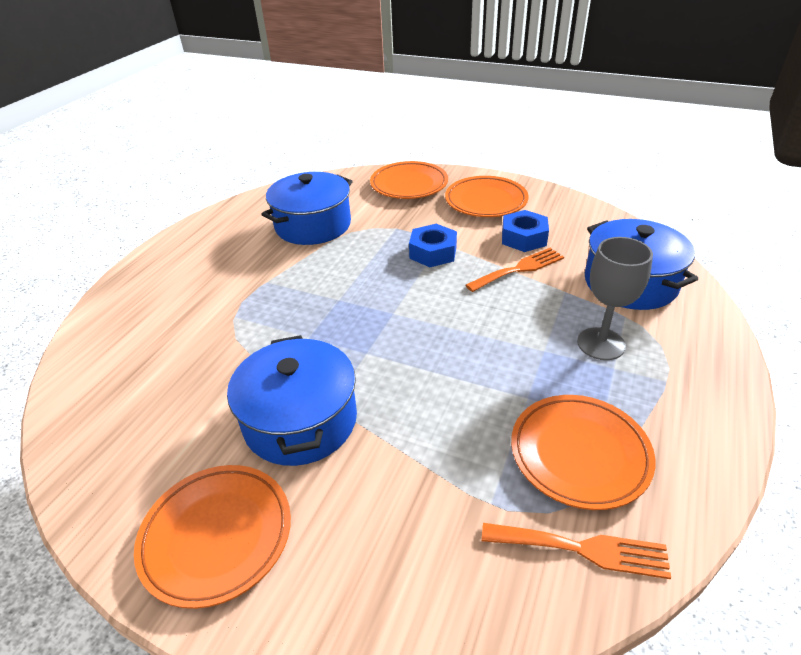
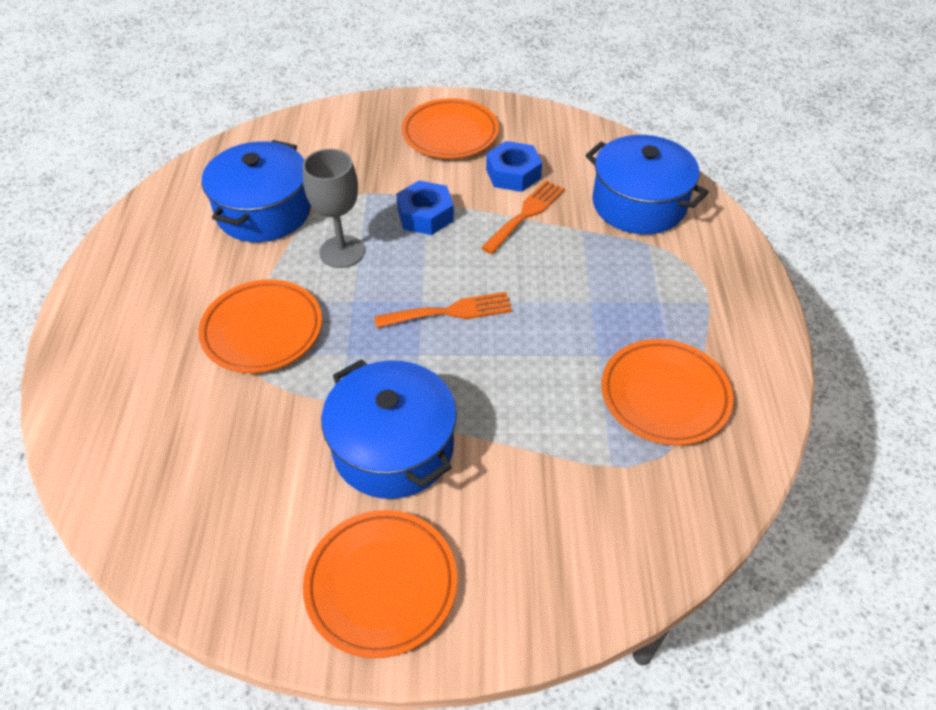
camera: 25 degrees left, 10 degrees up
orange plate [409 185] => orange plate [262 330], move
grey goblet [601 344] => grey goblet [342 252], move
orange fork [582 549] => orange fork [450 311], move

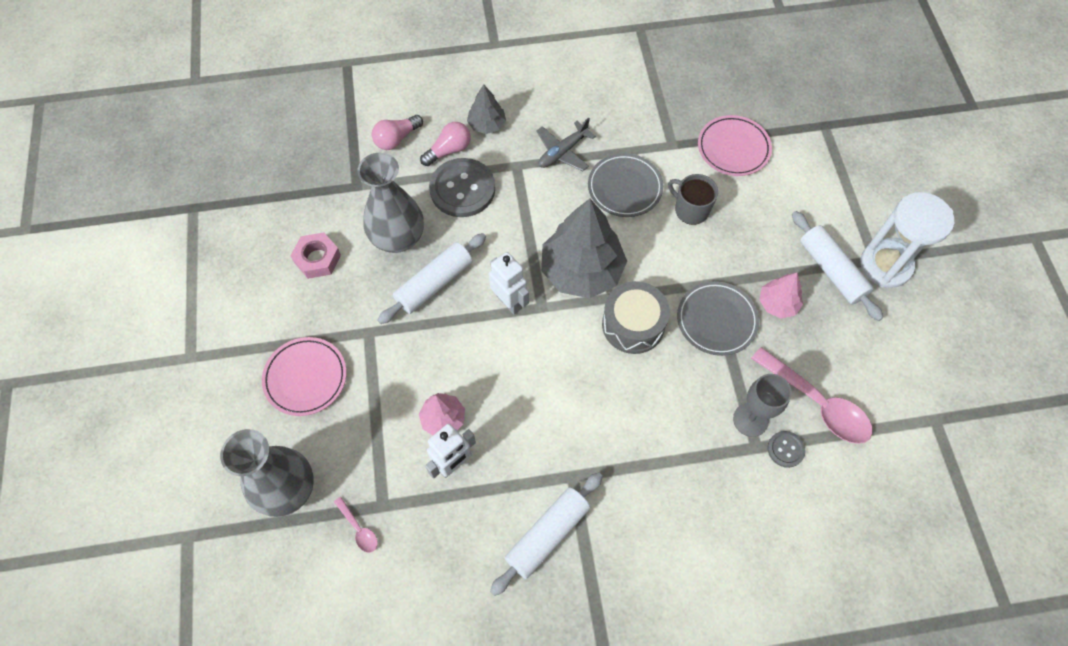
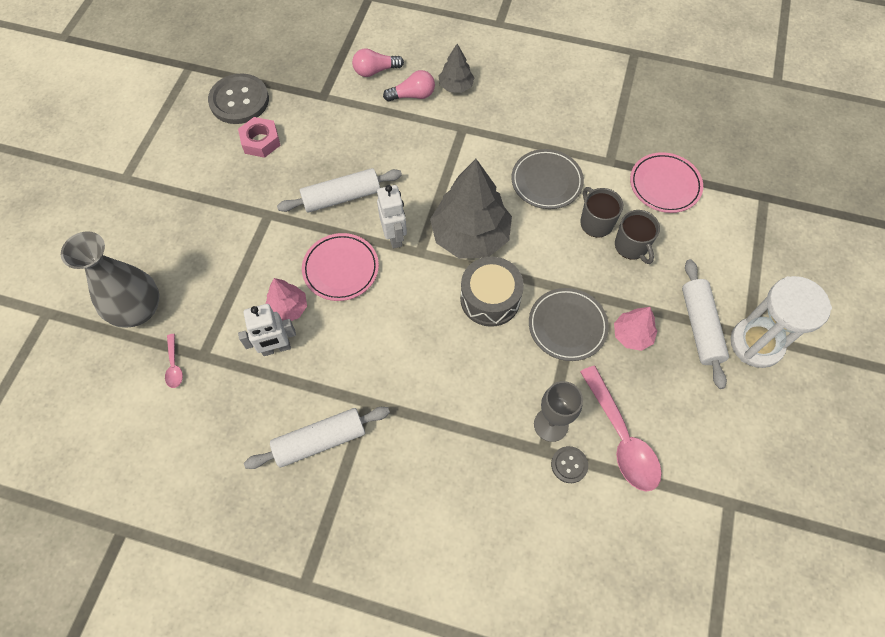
camera: 25 degrees right, 0 degrees up
grey button [462 189] => grey button [239 100], move
pink plate [305 378] => pink plate [341 269], move
nothing => grey mug [631 246]
grey vase [398 238] => nothing
grey plane [562 152] => nothing

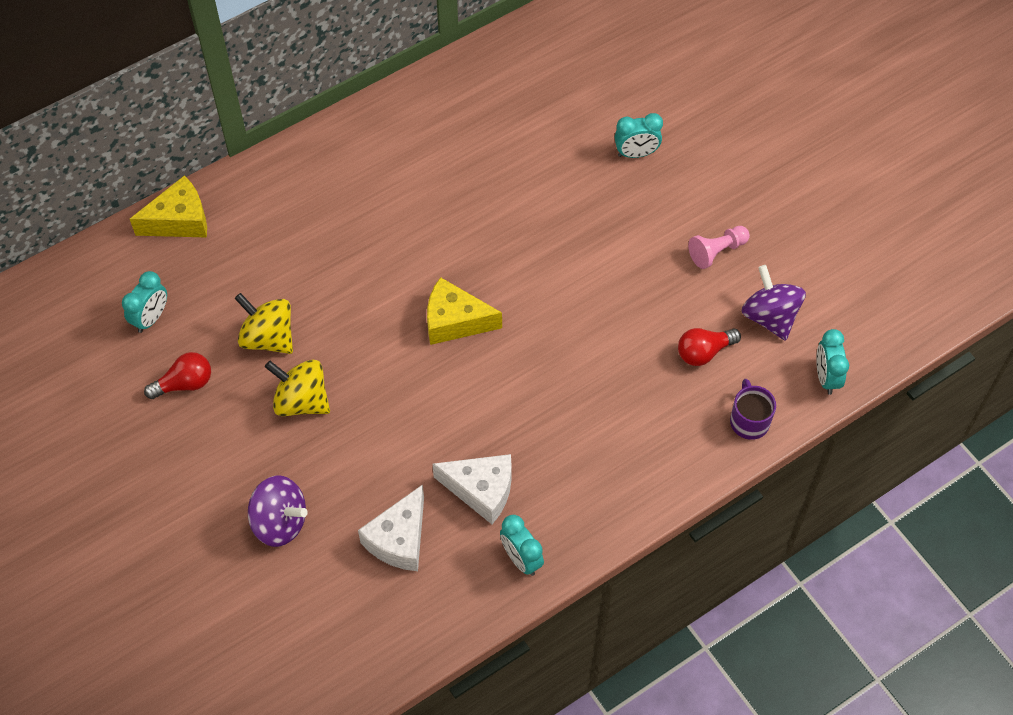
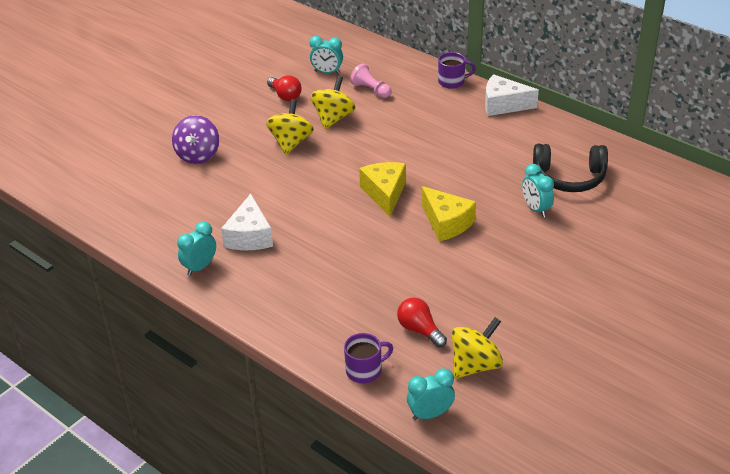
camera: 75 degrees right, 20 degrees down
pink pawn [717 251] => pink pawn [371 90], move
yellow cheese [179 220] => yellow cheese [446 223], move
nothing => purple mug [452 82]
purple spinning top [770 316] => yellow spinning top [475 365]
white cheese [399 539] => white cheese [503 105], move
turquoise clock [636 153] => turquoise clock [536 209], move
nothing => black headphones [569 177]

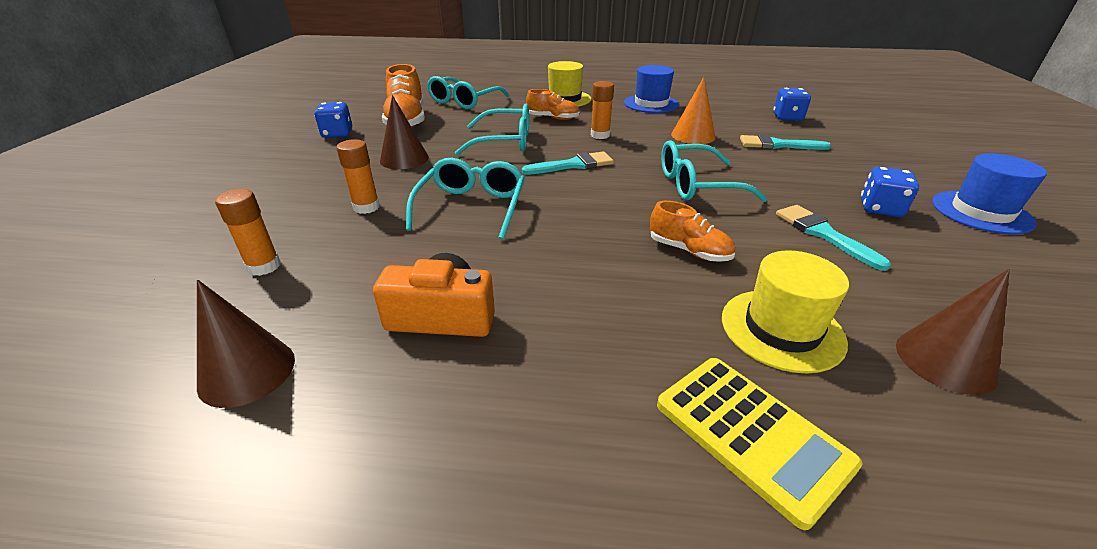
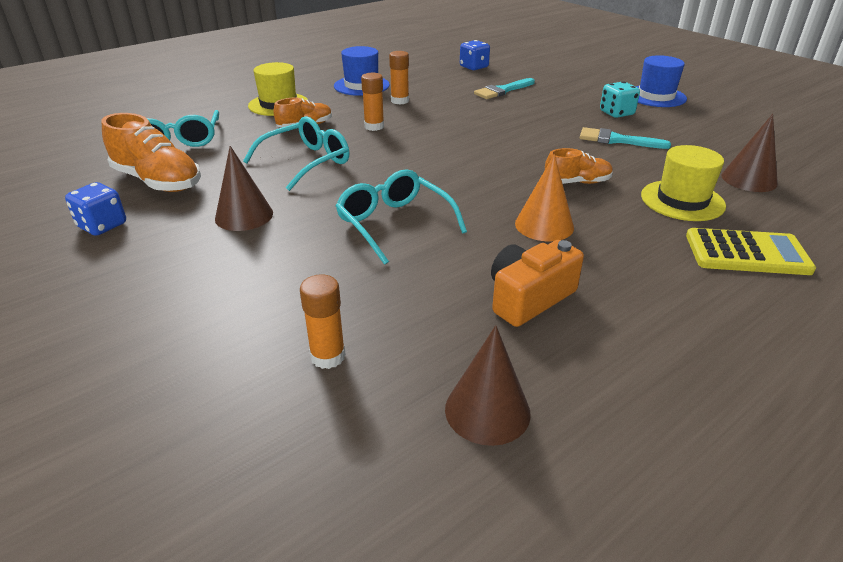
camera: 45 degrees left, 0 degrees up
orange glue stick [366 207] => orange glue stick [400 101], move
orange cone [693 135] => orange cone [544 225], move
blue dice [880 209] => turquoise dice [616 113]
turquoise brush [573 165] => nothing
turquoise glasses [697 185] => nothing

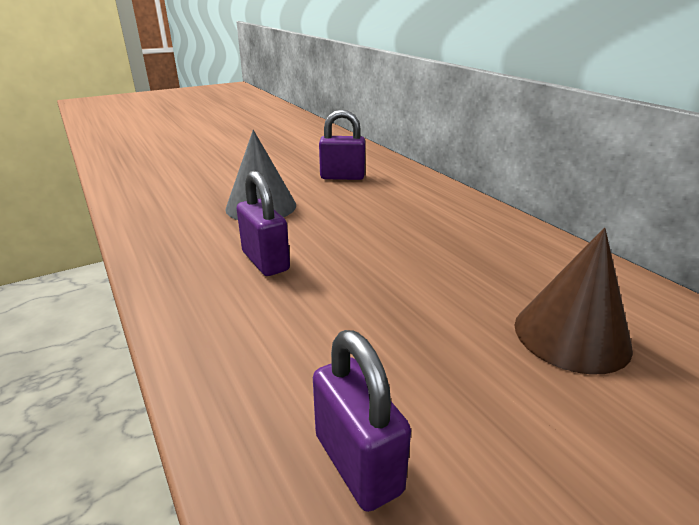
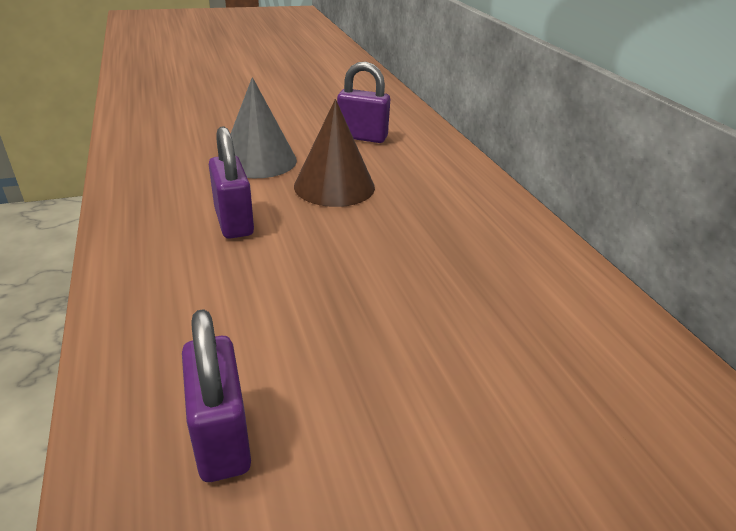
camera: 10 degrees right, 5 degrees up
brown cone [571 335] => brown cone [334 186], move

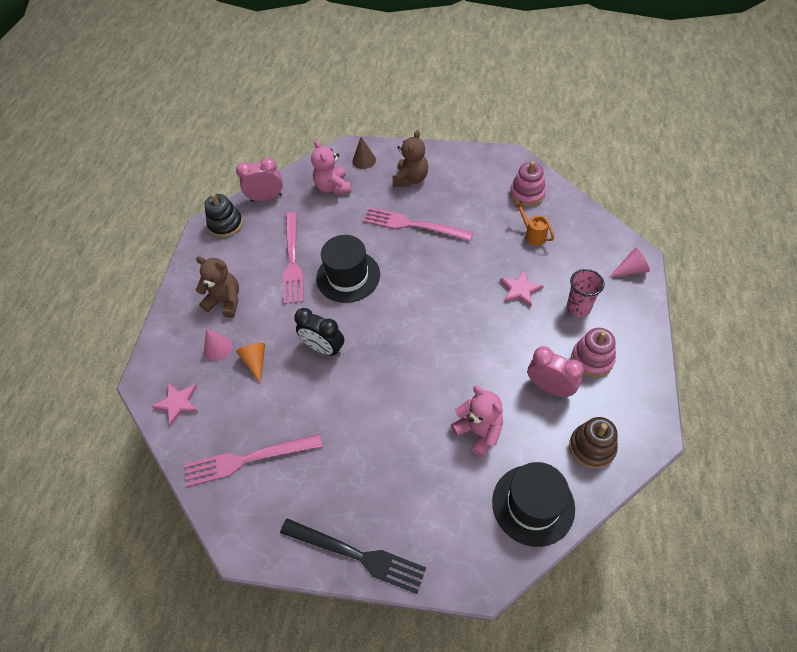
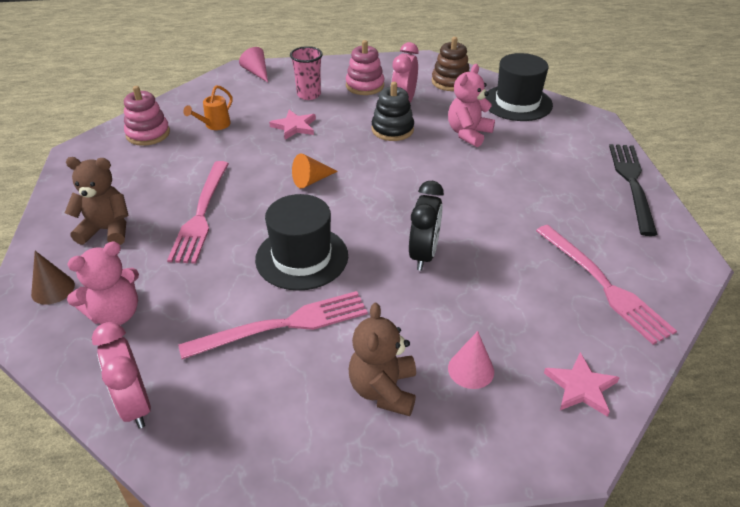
camera: 110 degrees left, 15 degrees down
orange cone [255 362] => orange cone [311 180], move
black stacking toy [226 224] => black stacking toy [392 129], move

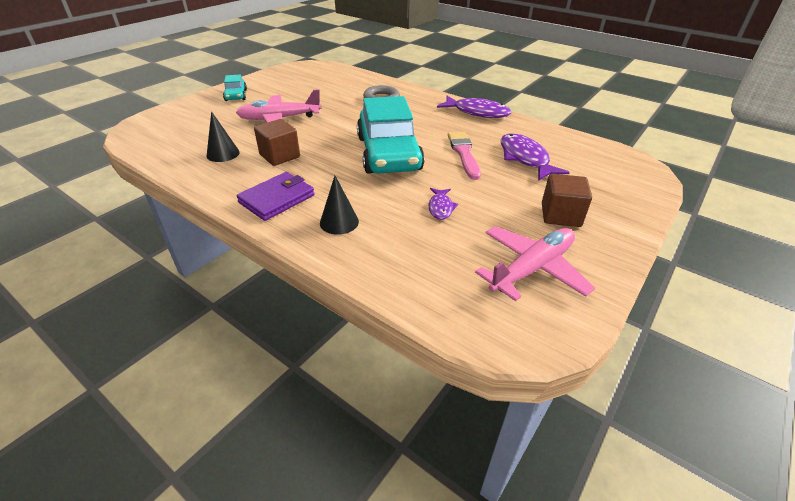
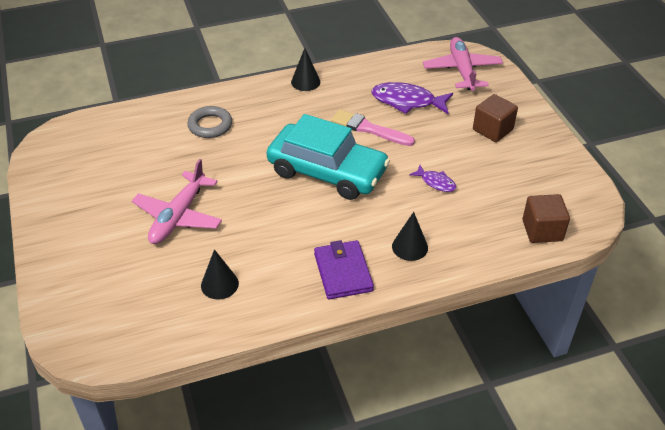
camera: 55 degrees left, 5 degrees up
purple fish [477 112] => black cone [305 82]
pink plane [532 268] => pink plane [462 70], move
brown cube [280 156] => brown cube [542 230], move
turquoise car [236 95] => nothing

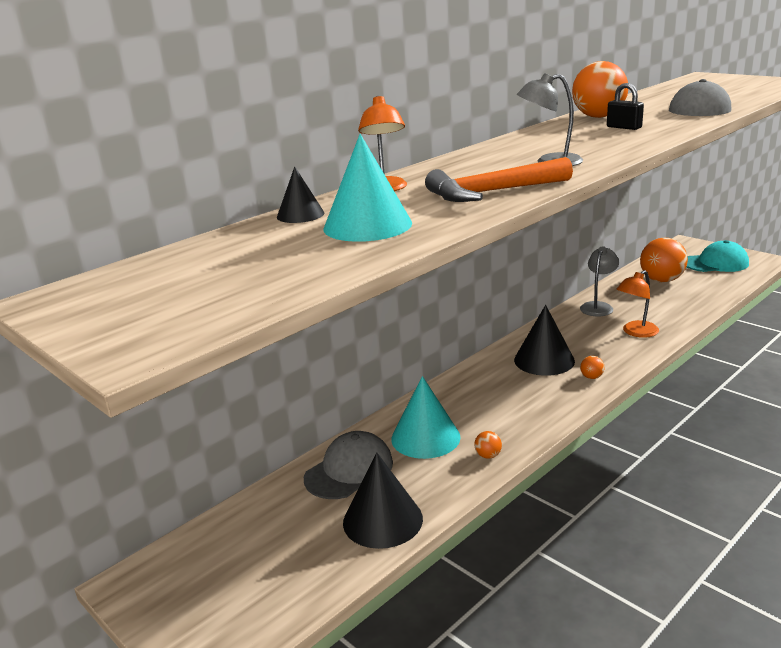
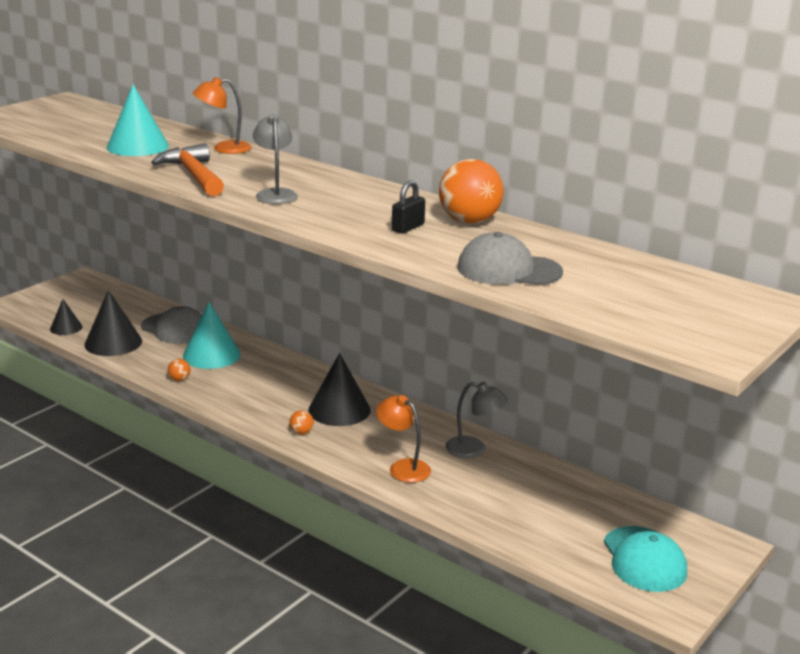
camera: 80 degrees right, 0 degrees up
black cone [300 215] => black cone [66 328], move
orange ball [661 280] => nothing

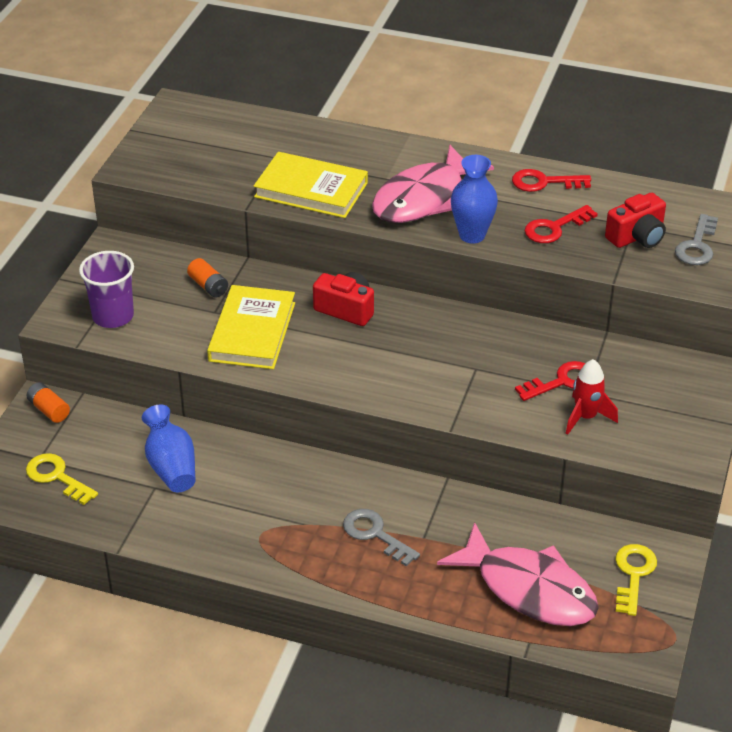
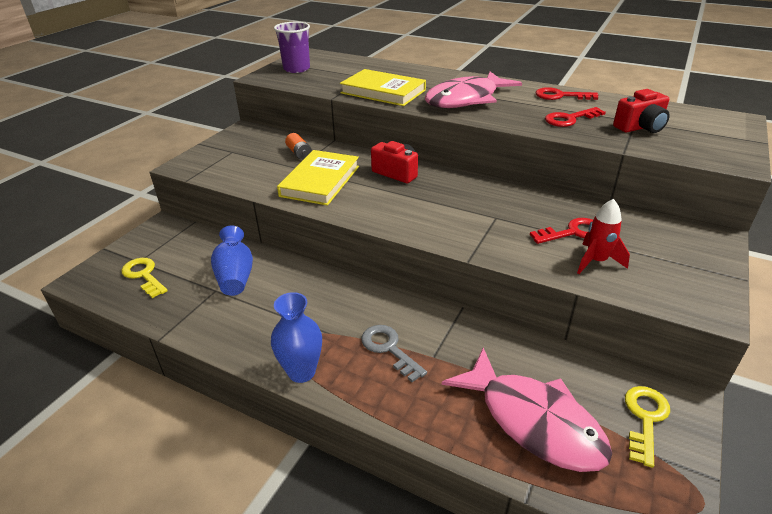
camera: 10 degrees right, 5 degrees down
blue vase [472 235] => blue vase [301 372], move
purple cup [113 316] => purple cup [296 69], move
orange battery [49 410] => nothing
grey key [697 245] => nothing

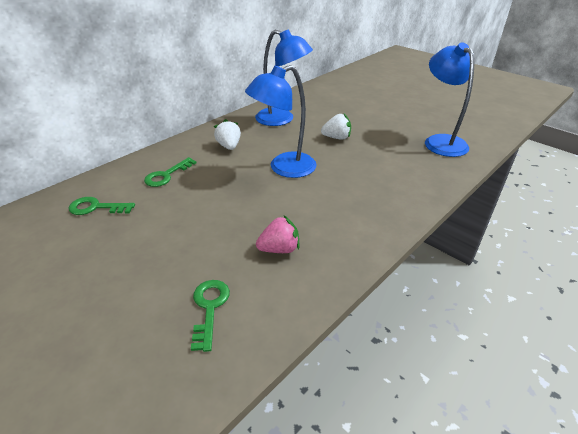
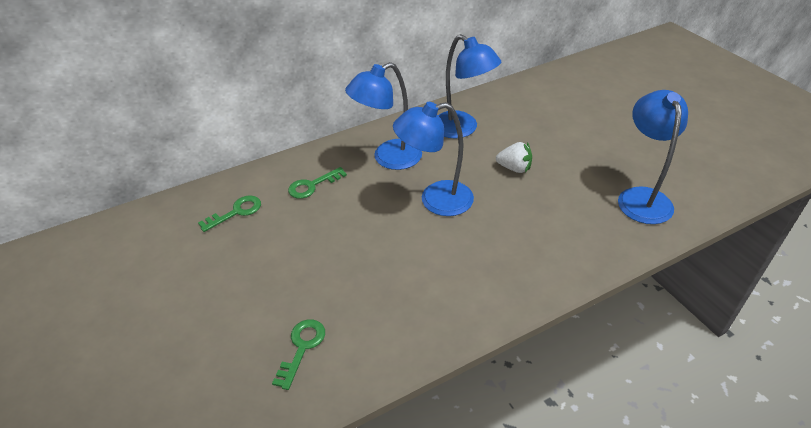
camera: 20 degrees right, 5 degrees up
green key [96 207] => green key [236 212], 120 degrees clockwise
white strawberry [229 146] => blue lamp [388 158]
pink strawberry [279 249] => nothing

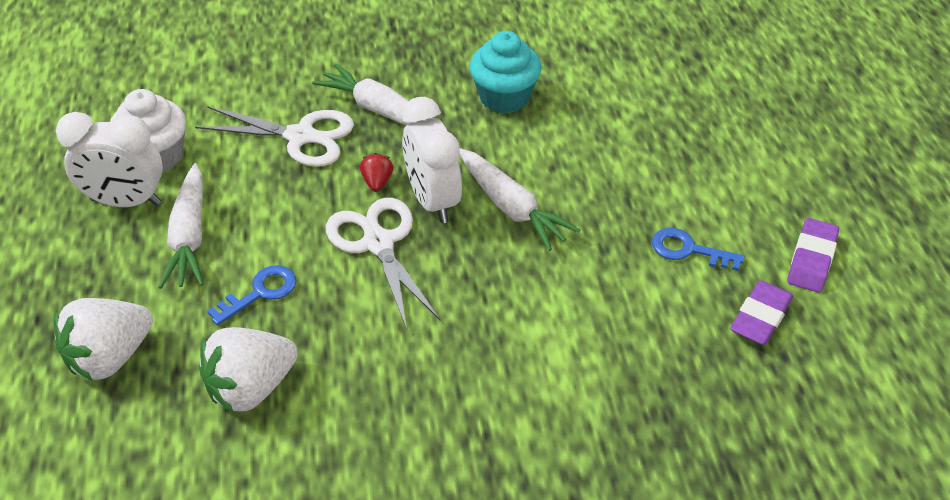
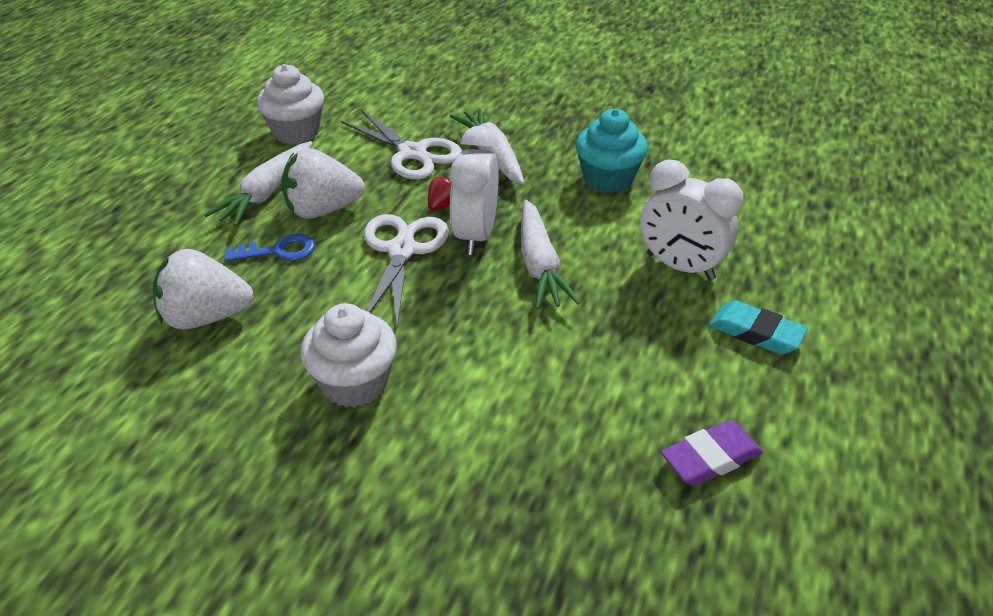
camera: 30 degrees right, 5 degrees down
white strawberry [110 357] => white strawberry [323 210], move
nothing => white cupcake [355 383]
white clock [126 202] => white clock [680 267], move
nothing => turquoise eraser [755 333]
blue key [688 250] => nothing
purple eraser [811 259] => nothing

